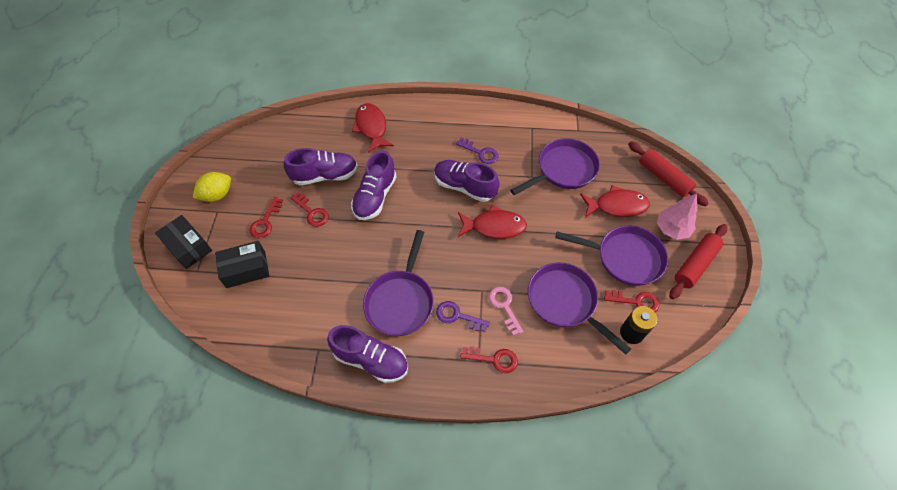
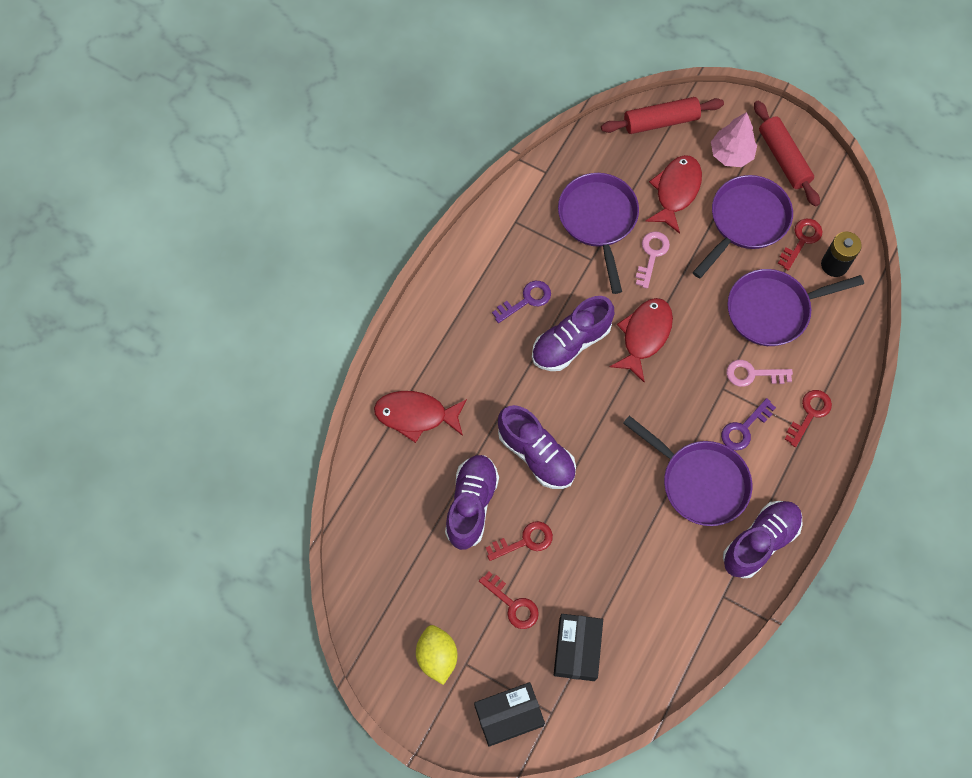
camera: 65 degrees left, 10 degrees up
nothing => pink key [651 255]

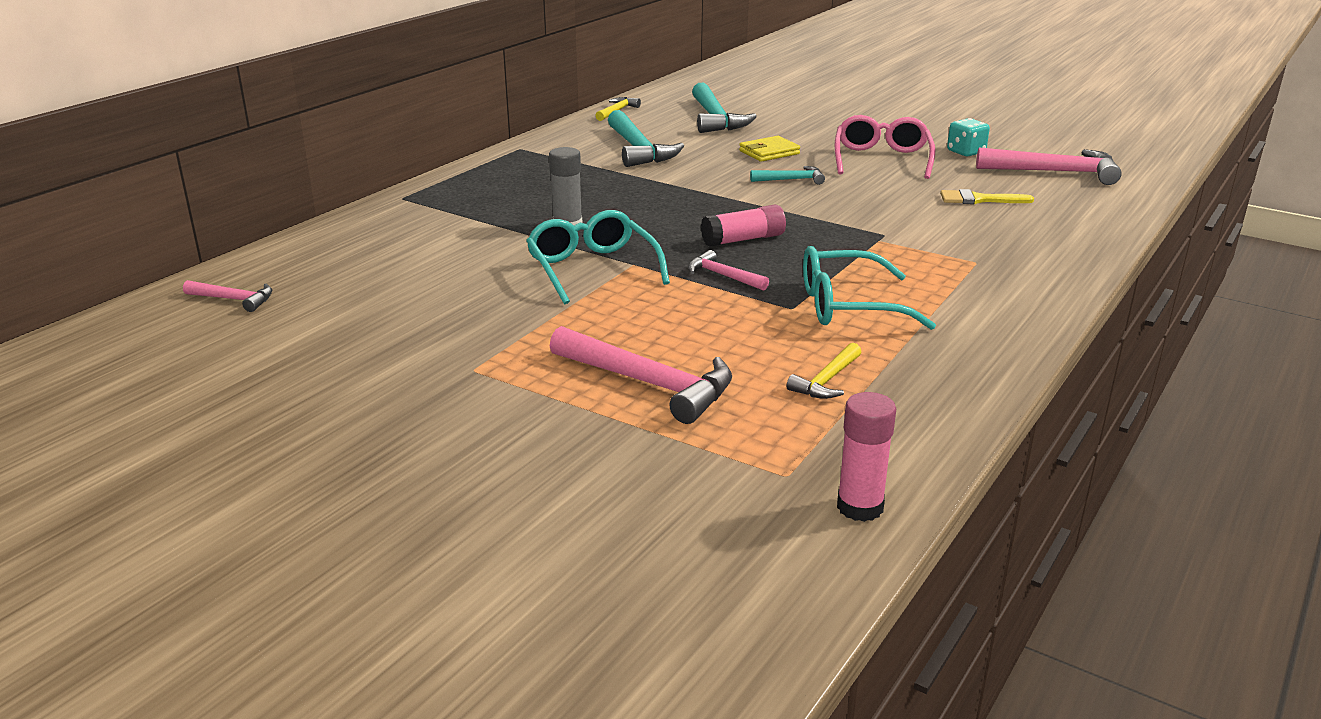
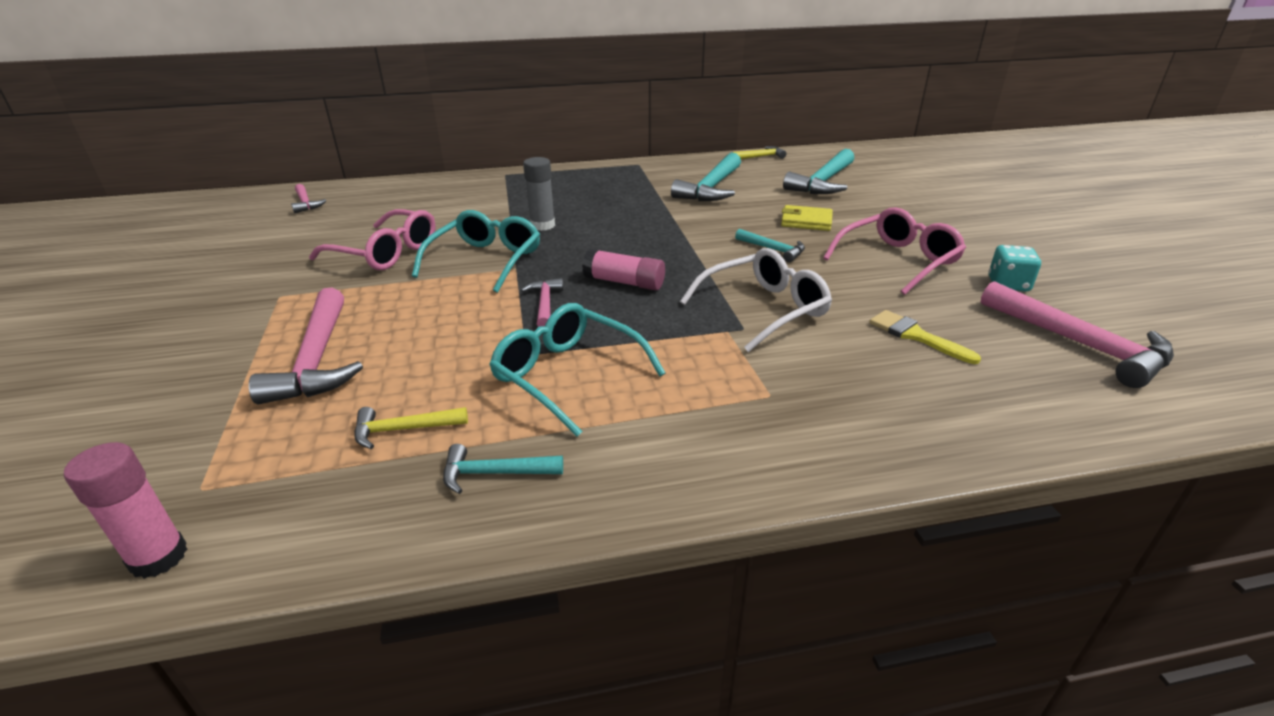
camera: 45 degrees right, 5 degrees up
nothing => pink glasses [386 253]
nothing => turquoise hammer [494 473]
nothing => white glasses [764 309]

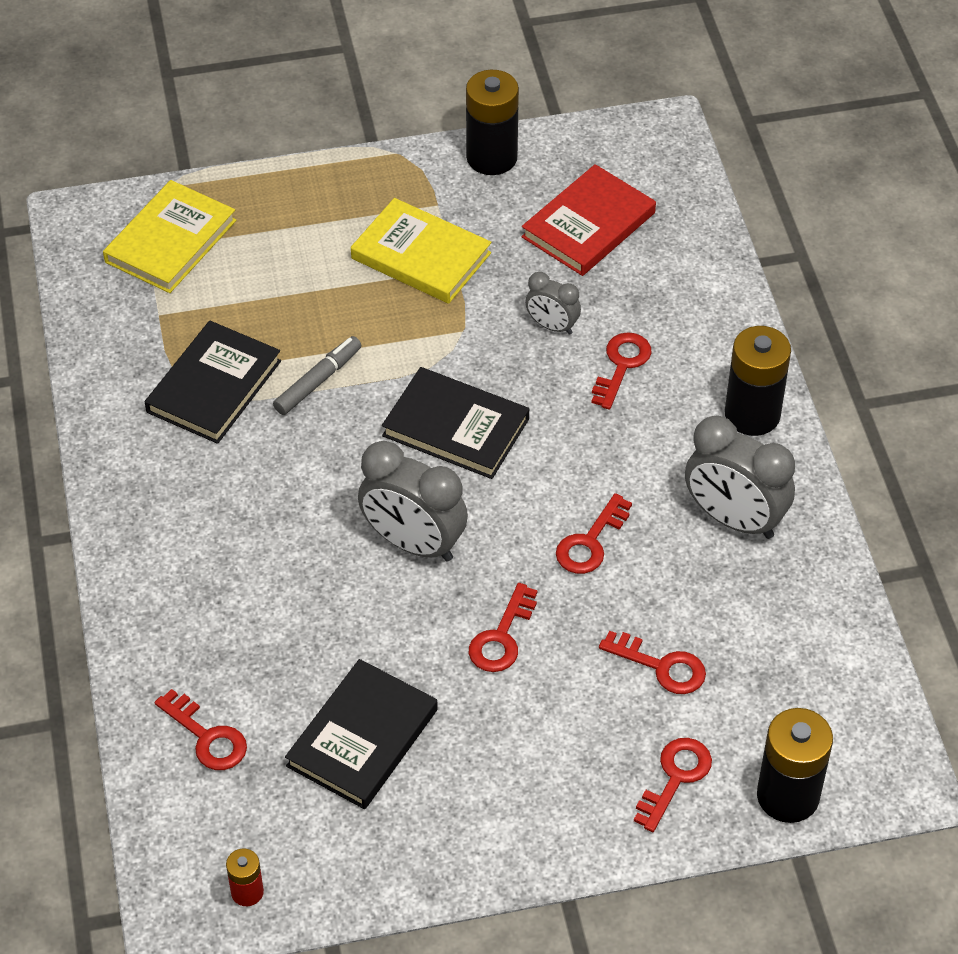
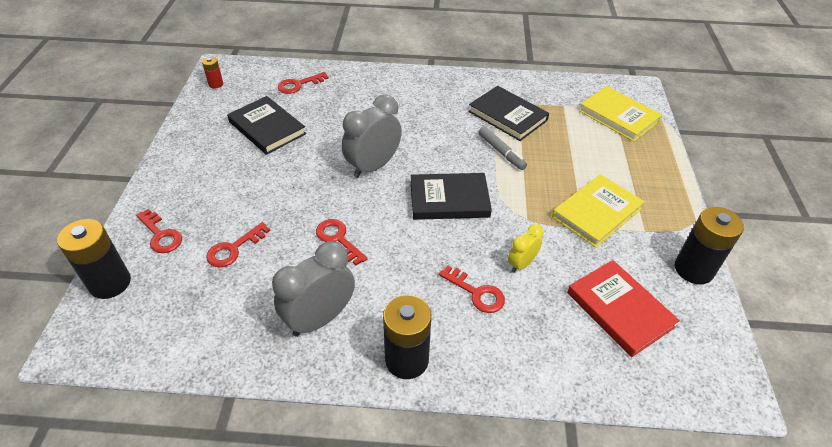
camera: 105 degrees right, 5 degrees down
black book [456 427] => black book [449 199], 45 degrees clockwise
grey clock [552 326] => yellow clock [521 264]
red key [501 637] => nothing

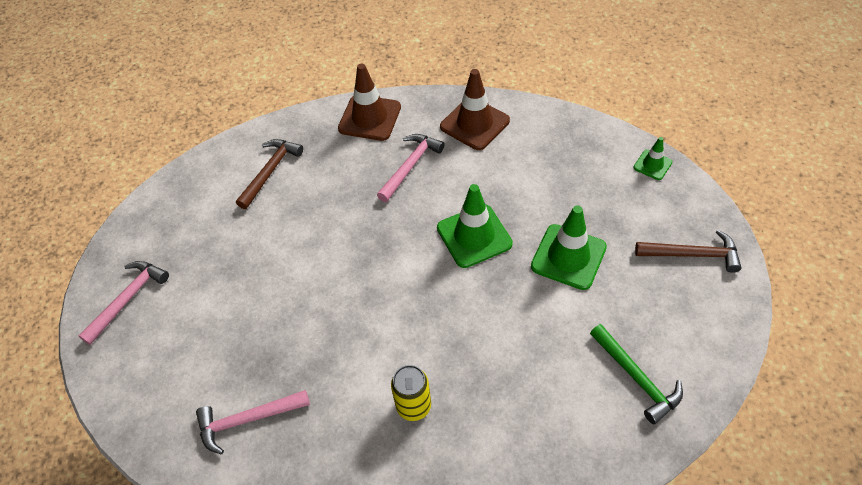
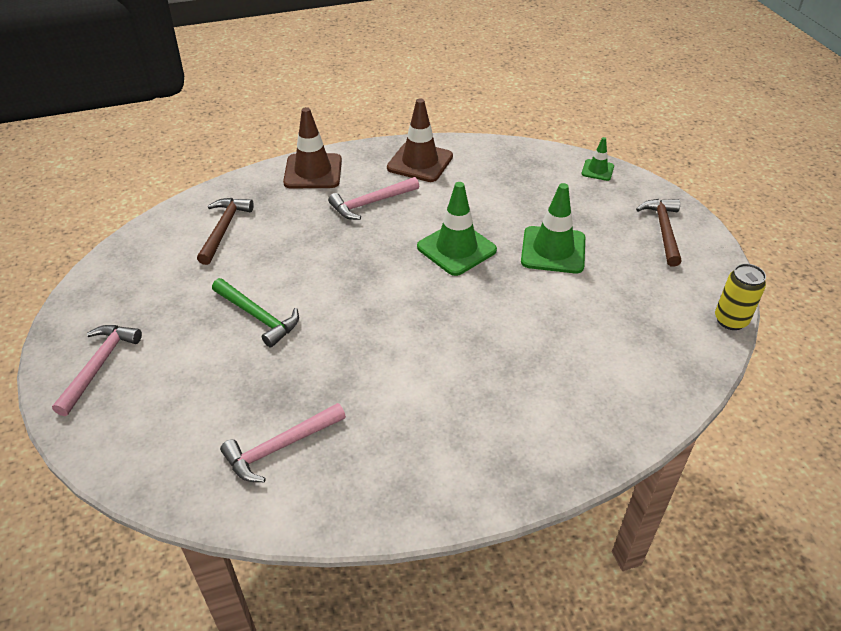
camera: 20 degrees left, 10 degrees down
green hammer [637 378] => green hammer [258 317], move
pink hammer [411 166] => pink hammer [370 203], 135 degrees counterclockwise
brown hammer [693 255] => brown hammer [663 230], 75 degrees counterclockwise
yellow can [413 406] => yellow can [730 320], move

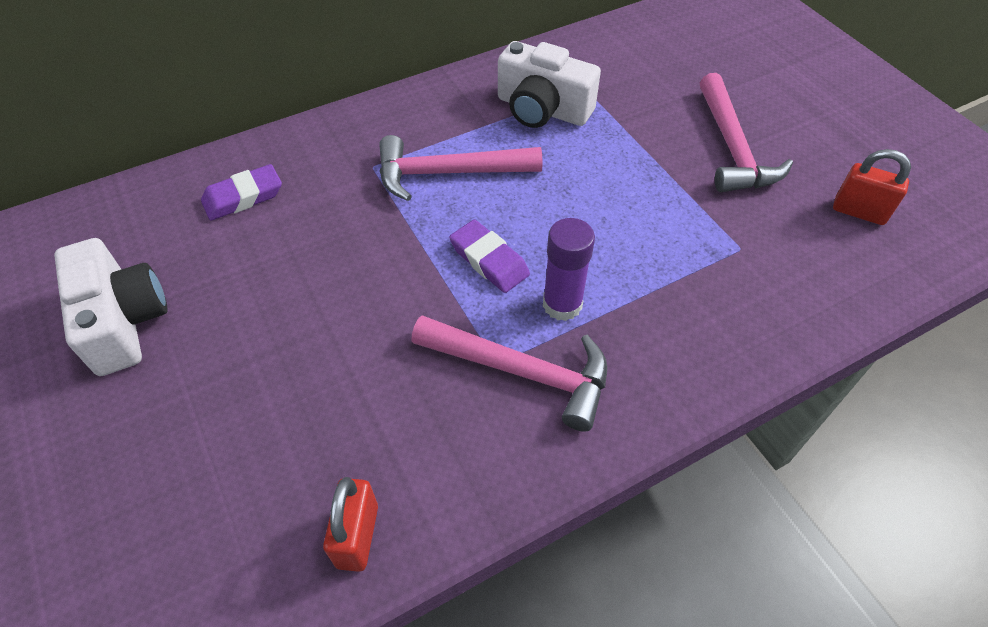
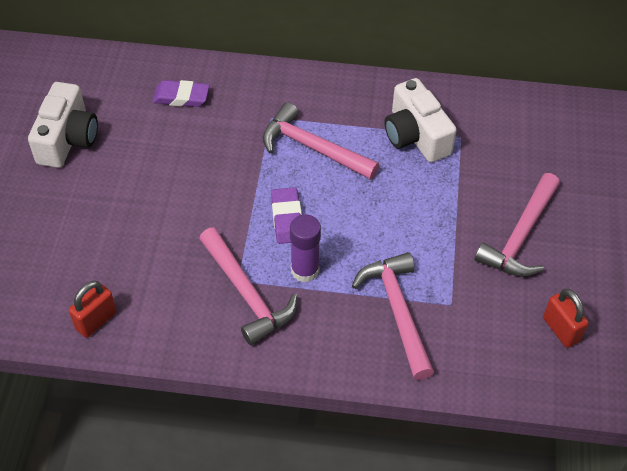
camera: 35 degrees right, 0 degrees up
nothing => pink hammer [398 311]

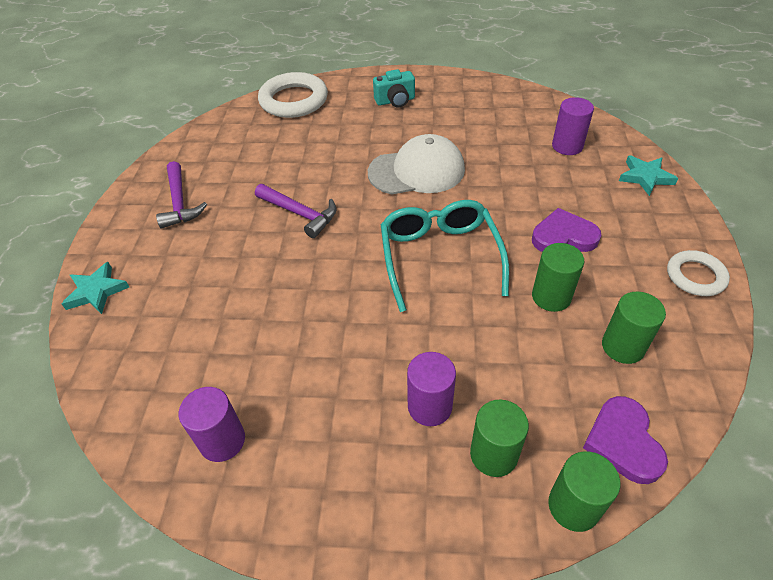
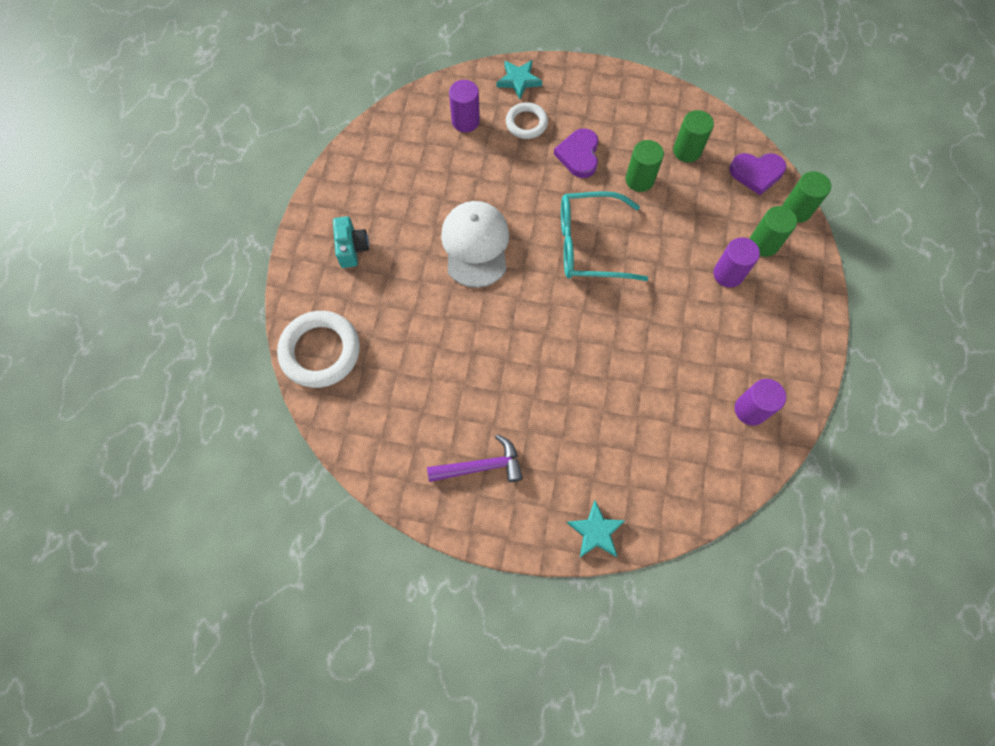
camera: 85 degrees left, 20 degrees up
white ring [695 276] => white ring [526 123], move
purple hammer [300 214] => nothing

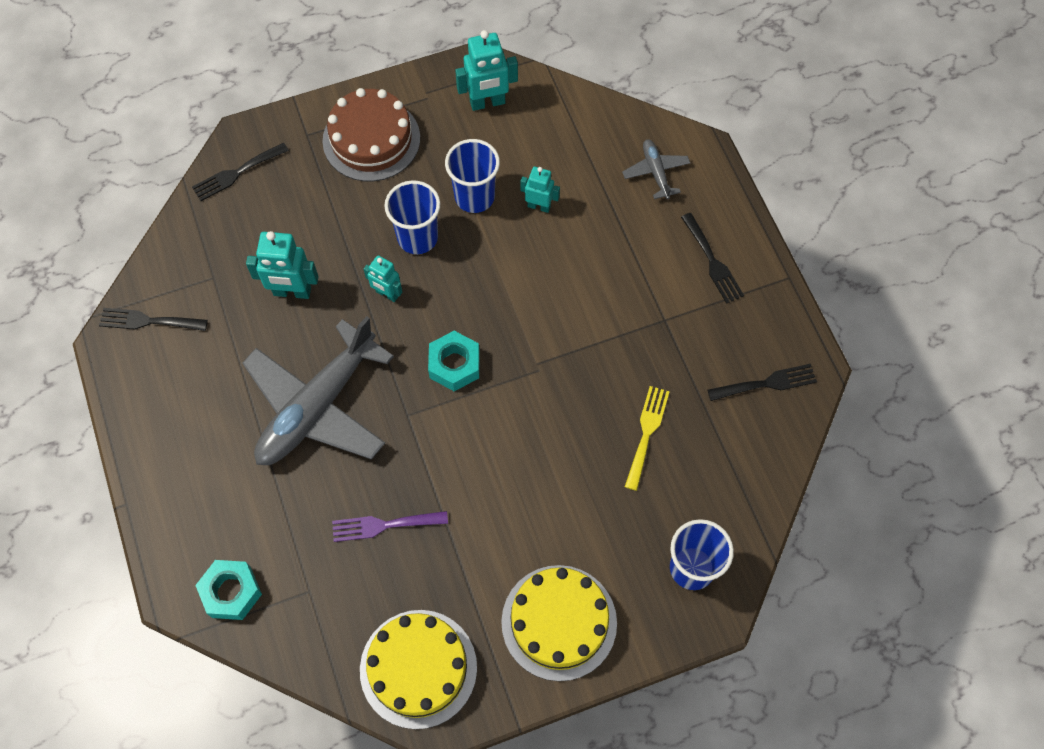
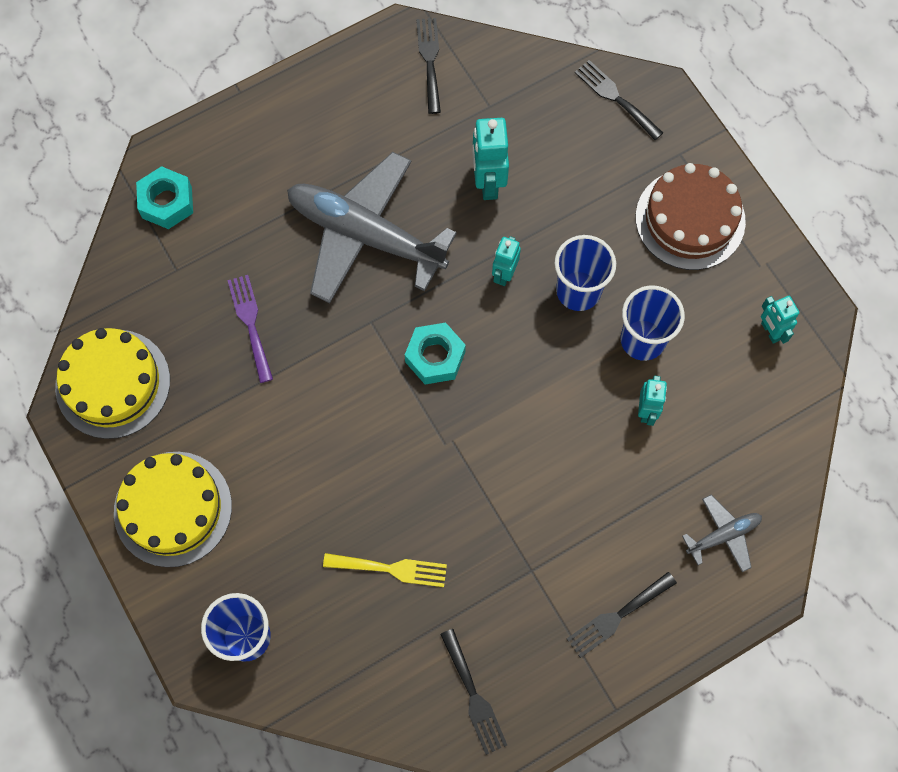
camera: 80 degrees right, 5 degrees up
turquoise robot [487 103] => turquoise robot [770 331], x0.63

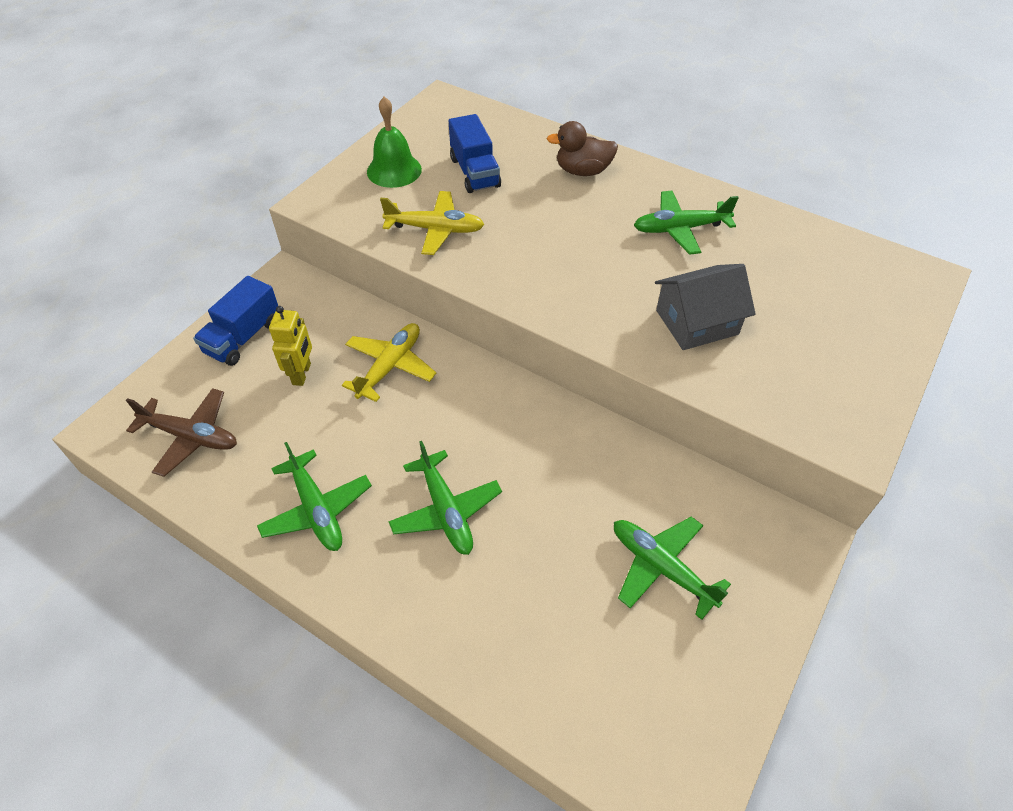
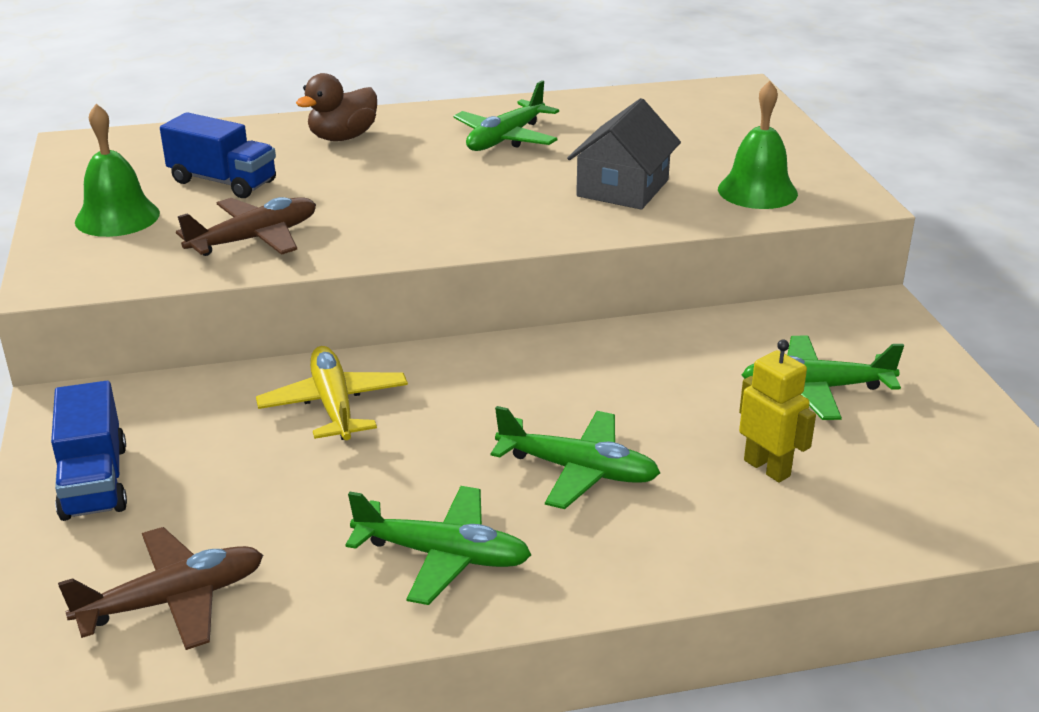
camera: 45 degrees left, 20 degrees down
yellow plane [435 229] => brown plane [255 239]
nothing => green bell [757 191]
yellow robot [302 374] => yellow robot [767 468], move

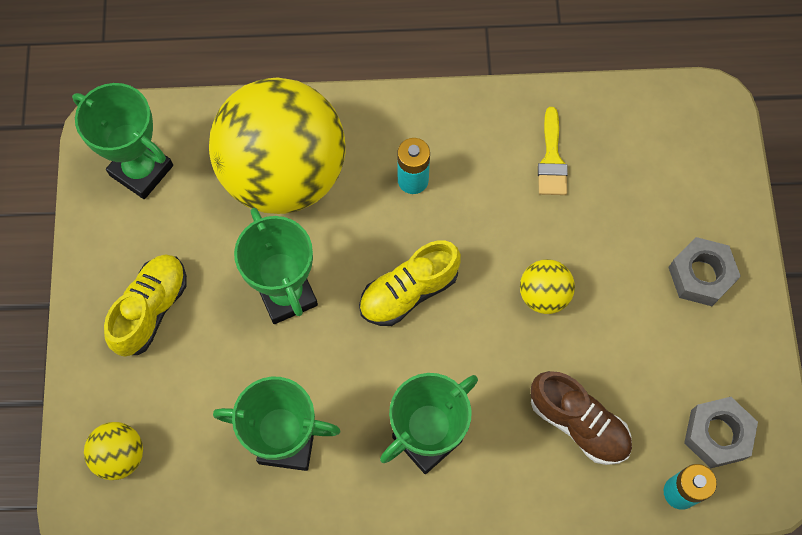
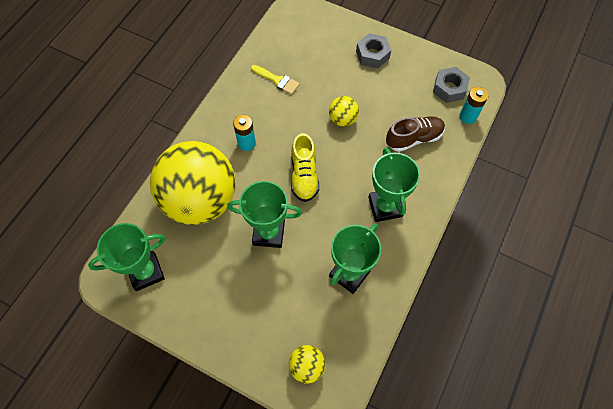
camera: 60 degrees left, 5 degrees down
yellow shoe [151 309] => nothing

